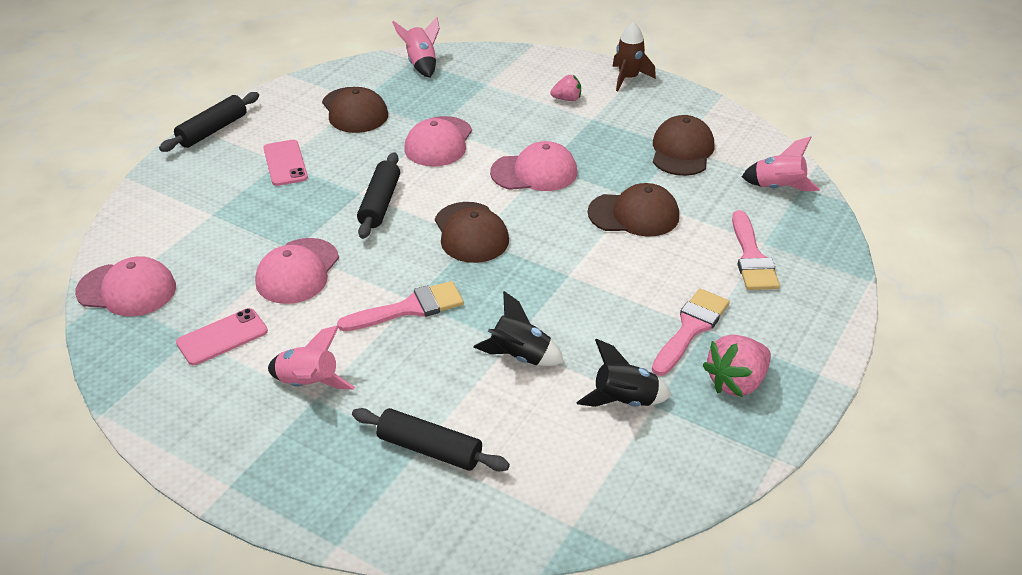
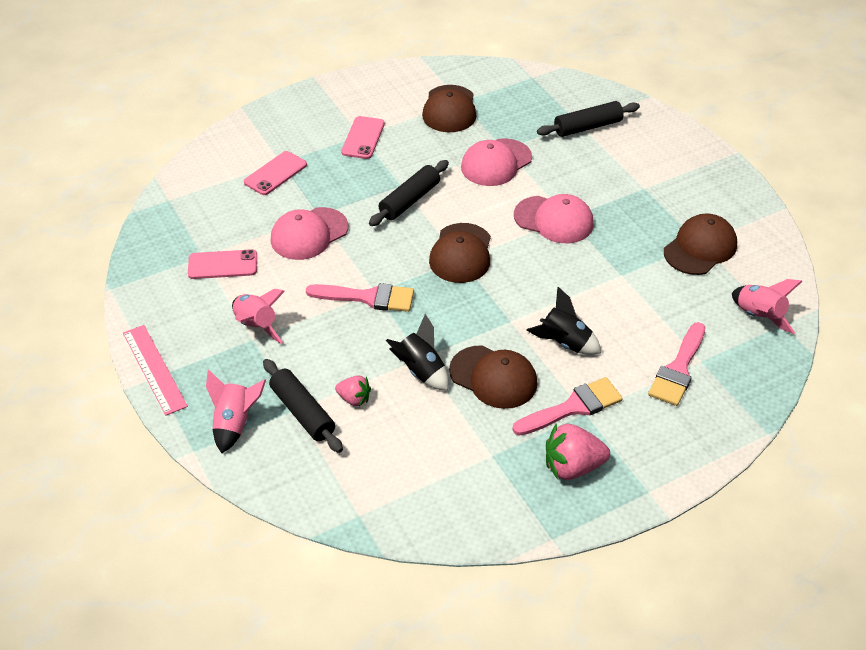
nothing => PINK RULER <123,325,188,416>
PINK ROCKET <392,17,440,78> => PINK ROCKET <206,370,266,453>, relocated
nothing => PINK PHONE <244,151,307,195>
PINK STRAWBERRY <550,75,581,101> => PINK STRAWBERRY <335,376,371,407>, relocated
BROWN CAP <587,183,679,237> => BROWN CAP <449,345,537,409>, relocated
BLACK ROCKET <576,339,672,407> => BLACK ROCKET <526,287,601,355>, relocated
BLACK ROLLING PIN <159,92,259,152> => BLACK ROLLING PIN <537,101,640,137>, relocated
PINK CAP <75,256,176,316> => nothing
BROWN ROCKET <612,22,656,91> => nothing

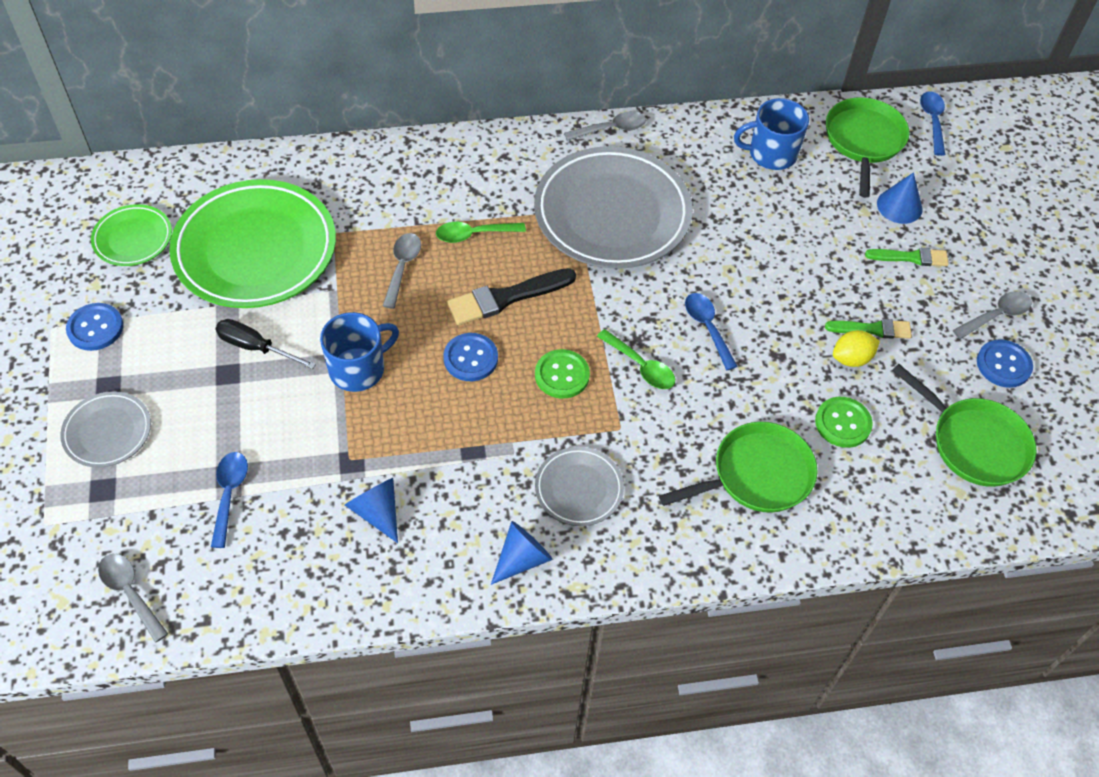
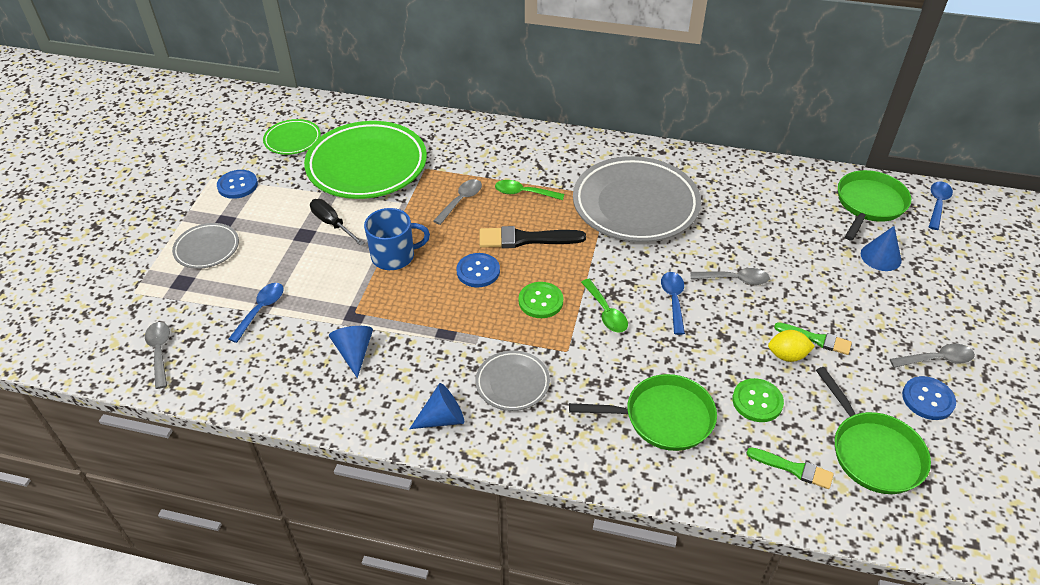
GREY SPOON <564,111,646,141> => GREY SPOON <691,268,770,285>, relocated
GREEN BRUSH <865,248,949,266> => GREEN BRUSH <747,447,834,489>, relocated
BLUE MUG <734,98,809,170> => nothing

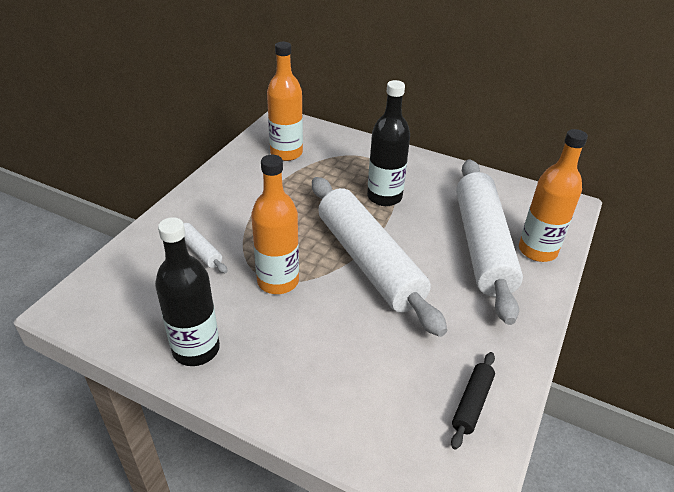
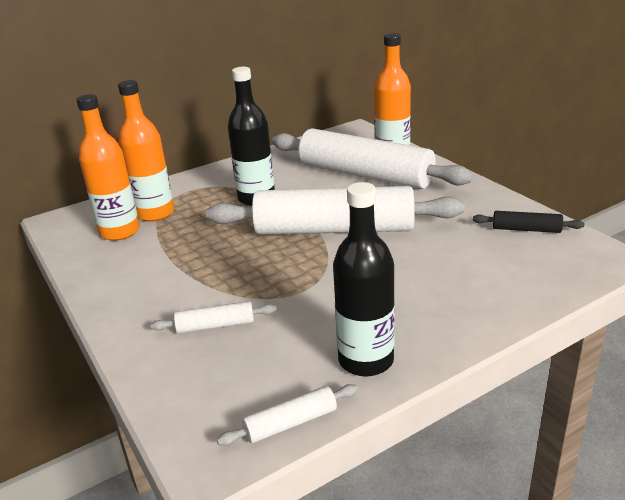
ORANGE BOTTLE <251,155,299,294> => ORANGE BOTTLE <118,80,174,222>, relocated
nothing => WHITE ROLLING PIN <217,384,358,446>
BLACK ROLLING PIN <451,352,495,449> => BLACK ROLLING PIN <473,211,584,233>, 45 degrees counterclockwise

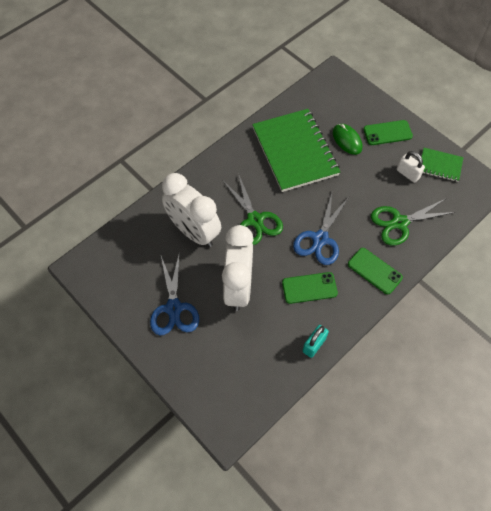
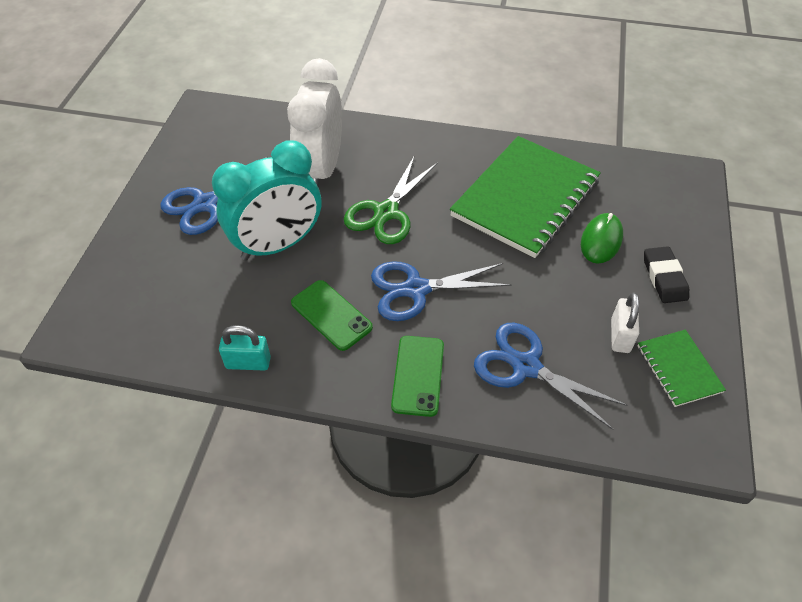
WHITE CLOCK <222,225,254,311> => TURQUOISE CLOCK <212,141,321,260>
GREEN SCISSORS <371,198,456,245> => BLUE SCISSORS <474,323,628,430>
GREEN PHONE <363,120,413,145> => BLACK ERASER <644,246,689,303>

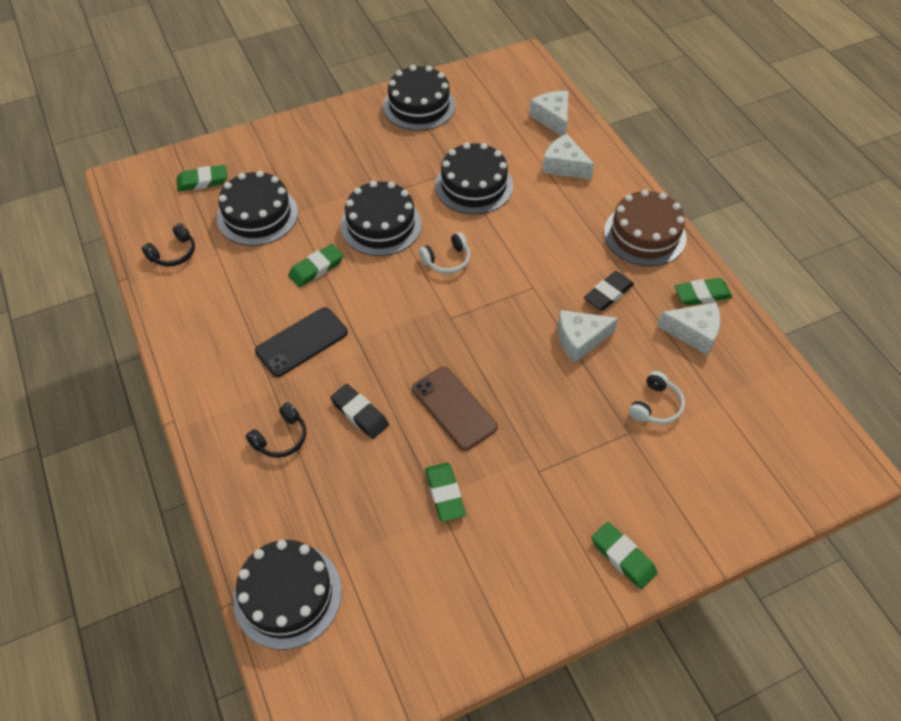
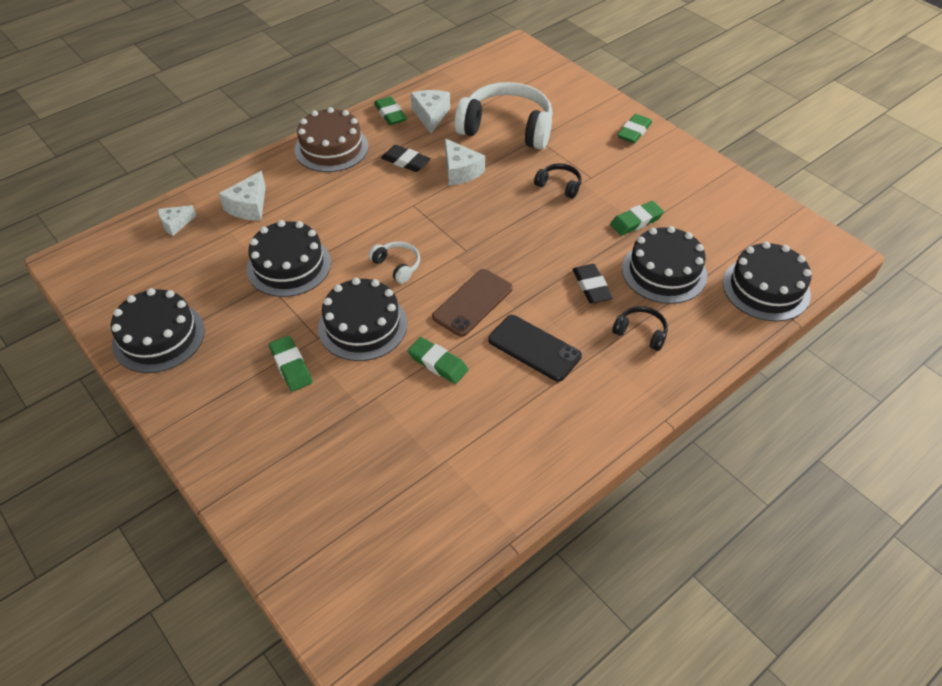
WHITE CHEESE <529,91,568,136> => WHITE CHEESE <158,205,196,236>, x0.66
GREEN ERASER <176,165,228,192> => GREEN ERASER <269,336,312,391>, relocated
BROWN PHONE <412,367,498,451> => BROWN PHONE <432,269,513,337>, relocated
WHITE HEADPHONES <629,371,685,424> => WHITE HEADPHONES <454,82,553,150>, x2.25
BLACK HEADPHONES <142,223,195,267> => BLACK HEADPHONES <534,163,581,199>, relocated
BLACK ERASER <330,384,389,439> => BLACK ERASER <573,264,613,304>, 45 degrees counterclockwise
BLACK CAKE <217,171,298,246> => BLACK CAKE <622,226,707,304>, relocated

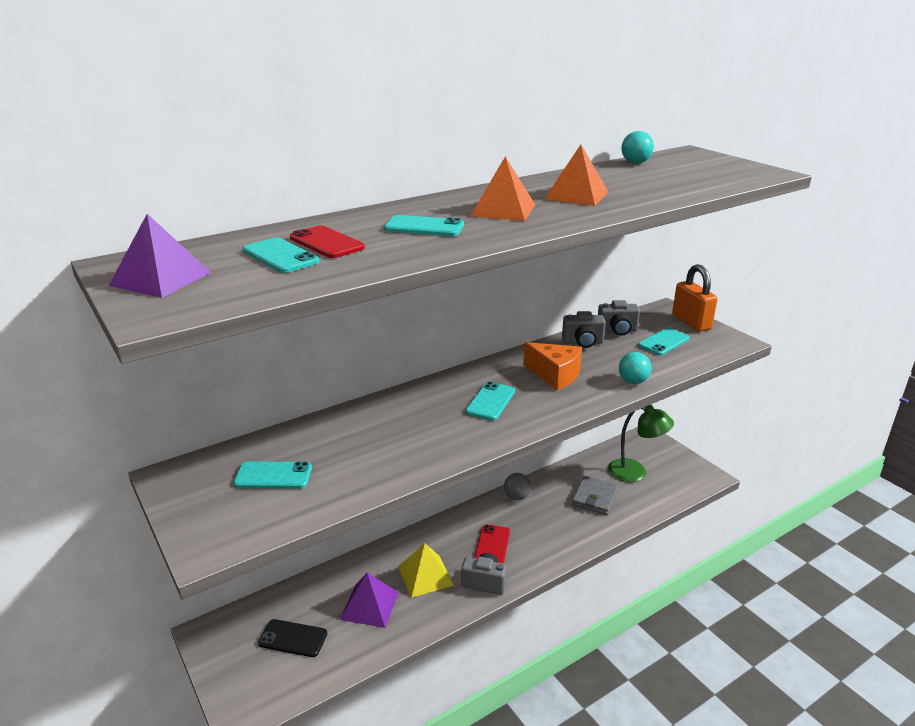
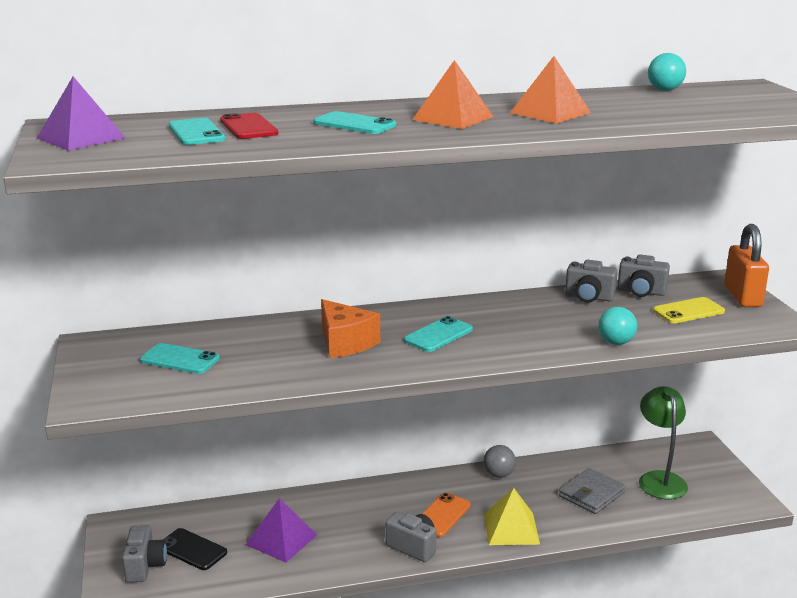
nothing => GREY CAMERA <122,525,167,583>
ORANGE CHEESE <523,342,582,390> => ORANGE CHEESE <321,299,380,358>, relocated
RED PHONE <474,525,510,564> => ORANGE PHONE <422,493,471,537>
YELLOW PYRAMID <398,543,454,598> => YELLOW PYRAMID <484,488,540,545>, relocated
GREEN LAMP <608,405,674,482> => GREEN LAMP <639,386,688,500>, 135 degrees counterclockwise
TURQUOISE PHONE <638,328,690,355> => YELLOW PHONE <653,297,725,323>

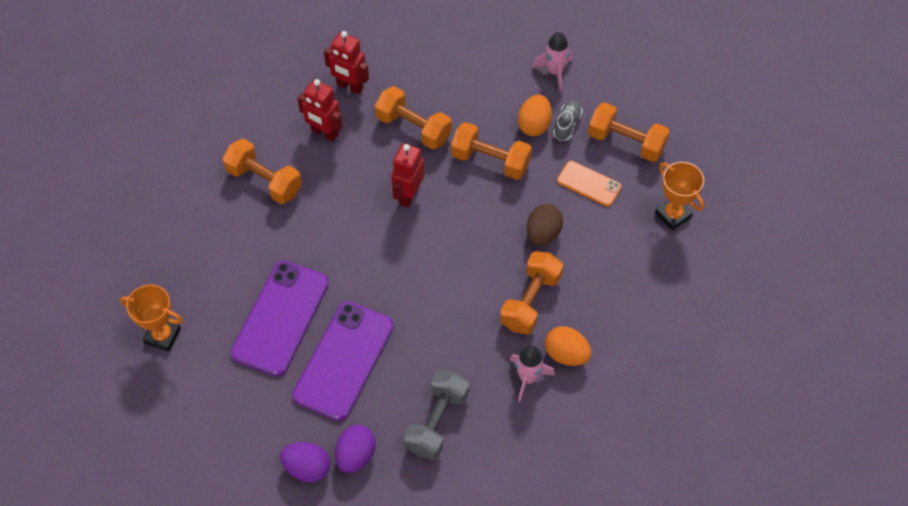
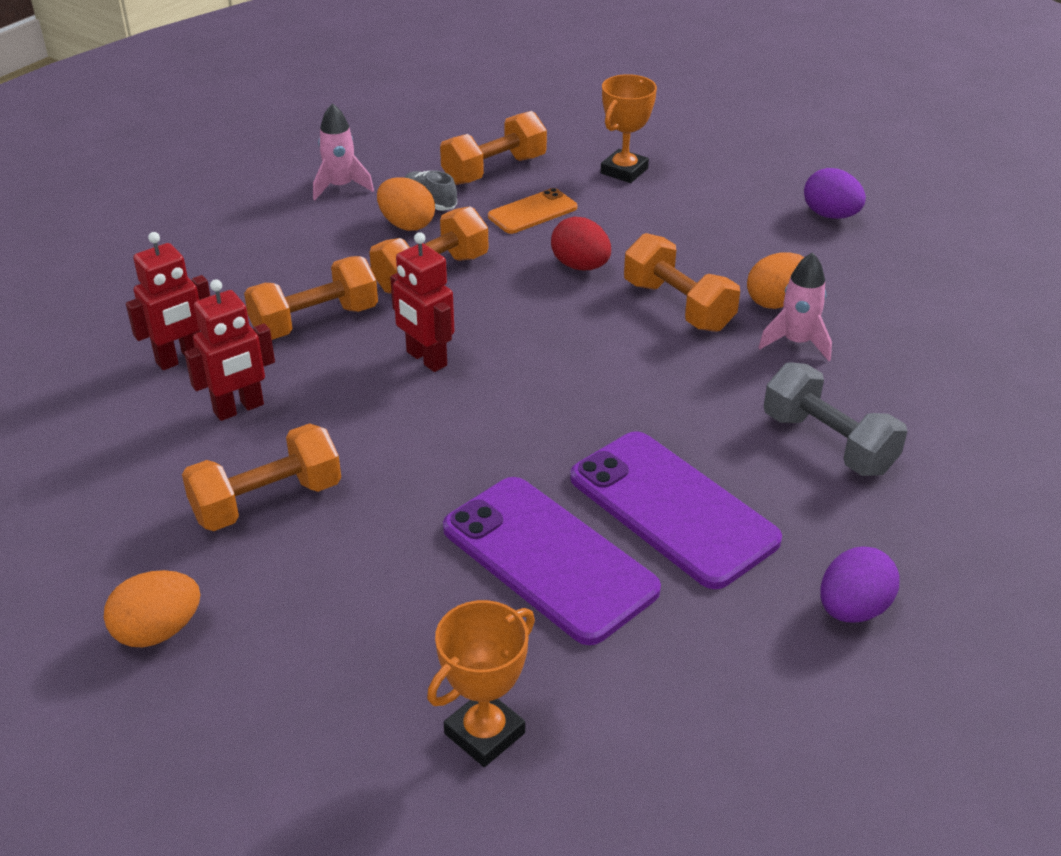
nothing => ORANGE EGG <104,570,201,647>
BROWN EGG <527,204,563,246> => RED EGG <551,217,611,270>
ORANGE TROPHY <655,162,704,231> => ORANGE TROPHY <601,74,657,183>, 45 degrees counterclockwise
PURPLE EGG <335,425,376,473> => PURPLE EGG <804,168,866,219>, relocated

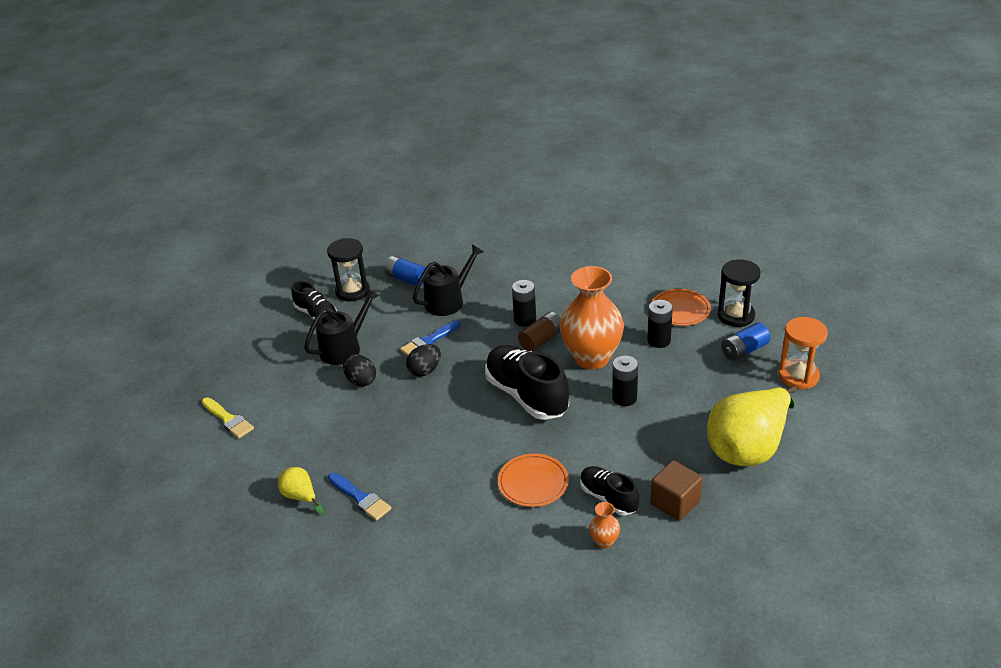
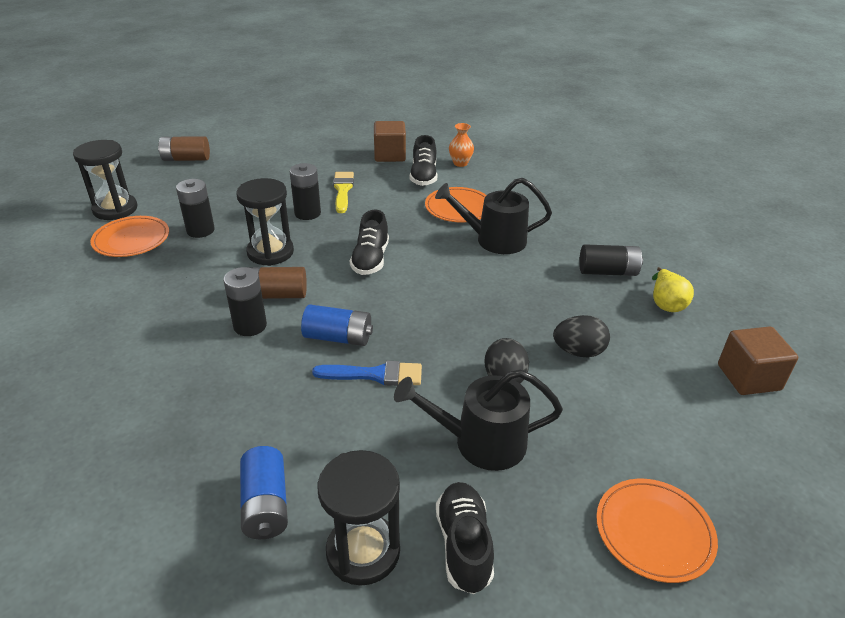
ORANGE HOURGLASS <779,317,828,389> => BROWN BATTERY <158,136,210,161>
ORANGE VASE <560,266,624,369> => BLACK HOURGLASS <236,178,294,266>
BLUE BATTERY <721,323,771,361> => BLUE BATTERY <301,305,373,346>, relocated
YELLOW BRUSH <202,397,254,438> => YELLOW BRUSH <333,172,354,213>, relocated
BLACK SHOE <485,345,569,420> => BLACK SHOE <350,210,389,275>, x0.57
BLACK WATERING CAN <413,245,484,316> => BLACK WATERING CAN <435,178,552,254>, relocated
BLACK EGG <406,344,441,377> => BLACK EGG <553,315,610,357>, relocated
BLUE BRUSH <328,473,391,521> => BLACK BATTERY <579,244,643,276>
nothing => ORANGE PLATE <596,479,718,583>
nothing => BROWN CUBE <718,326,798,395>
YELLOW PEAR <707,386,797,466> => nothing

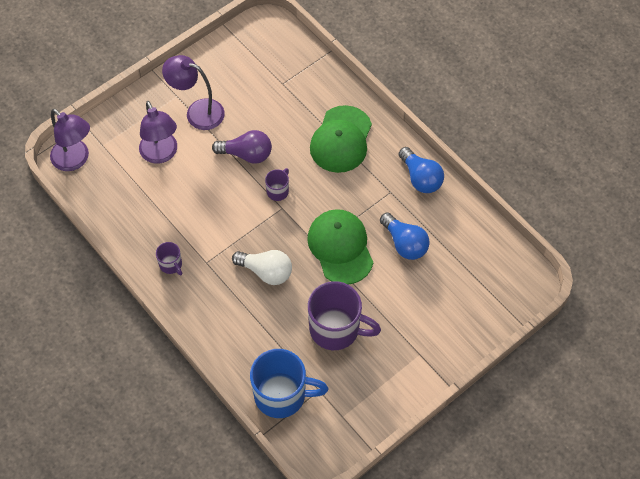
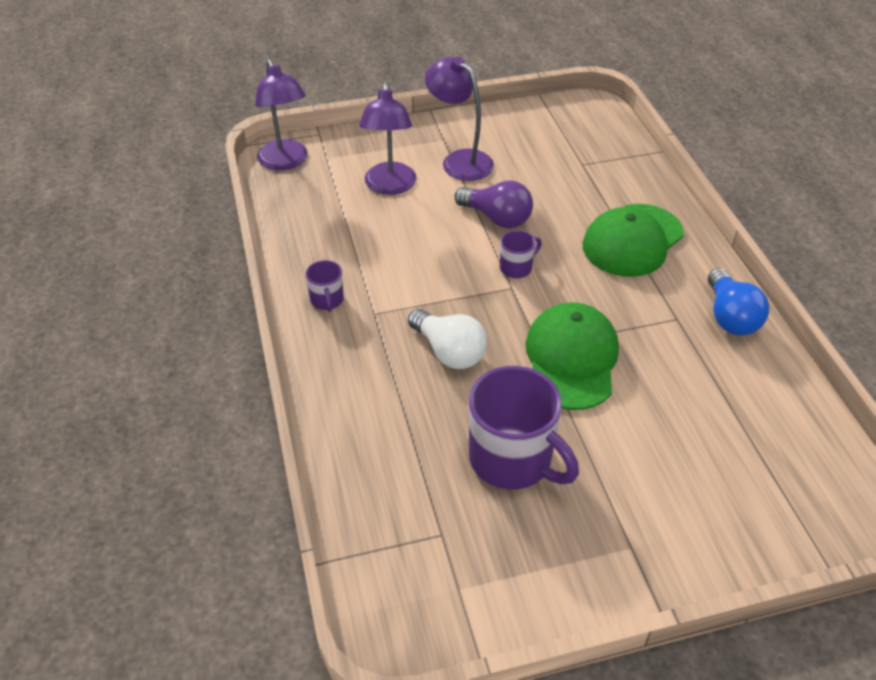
BLUE MUG <250,349,328,418> => nothing
BLUE LIGHT BULB <380,212,430,260> => nothing

